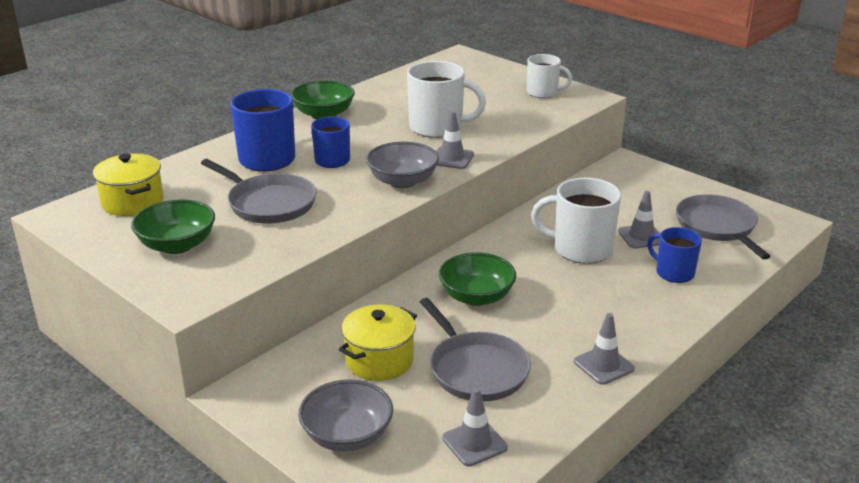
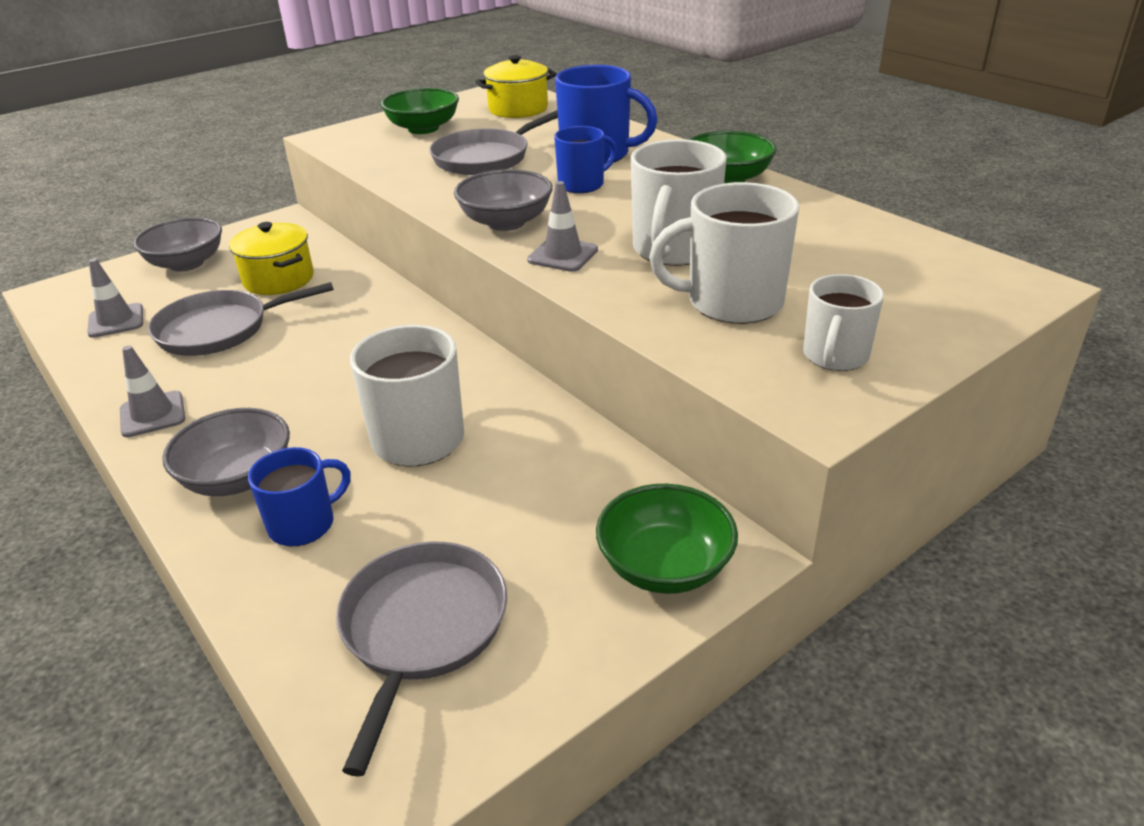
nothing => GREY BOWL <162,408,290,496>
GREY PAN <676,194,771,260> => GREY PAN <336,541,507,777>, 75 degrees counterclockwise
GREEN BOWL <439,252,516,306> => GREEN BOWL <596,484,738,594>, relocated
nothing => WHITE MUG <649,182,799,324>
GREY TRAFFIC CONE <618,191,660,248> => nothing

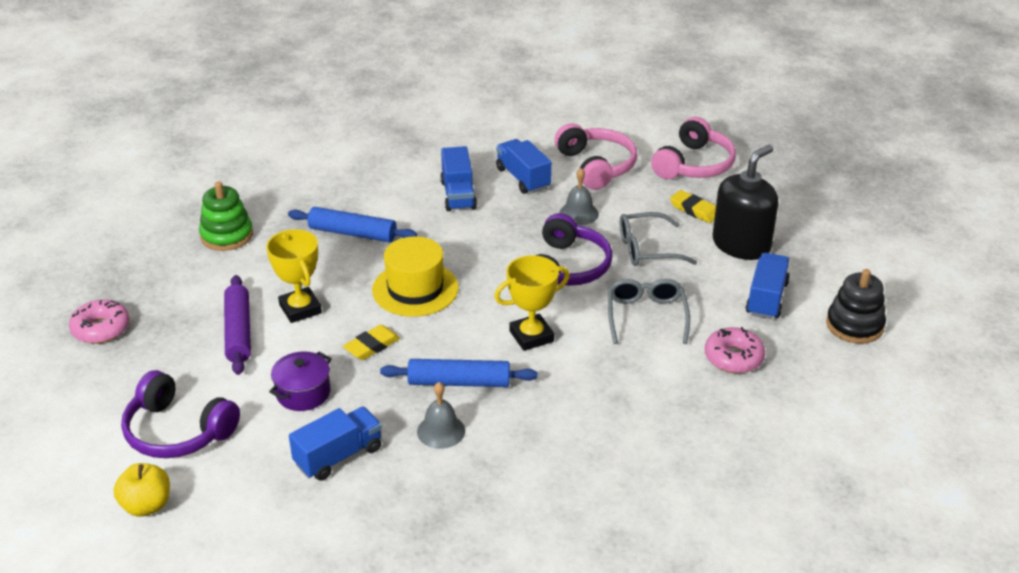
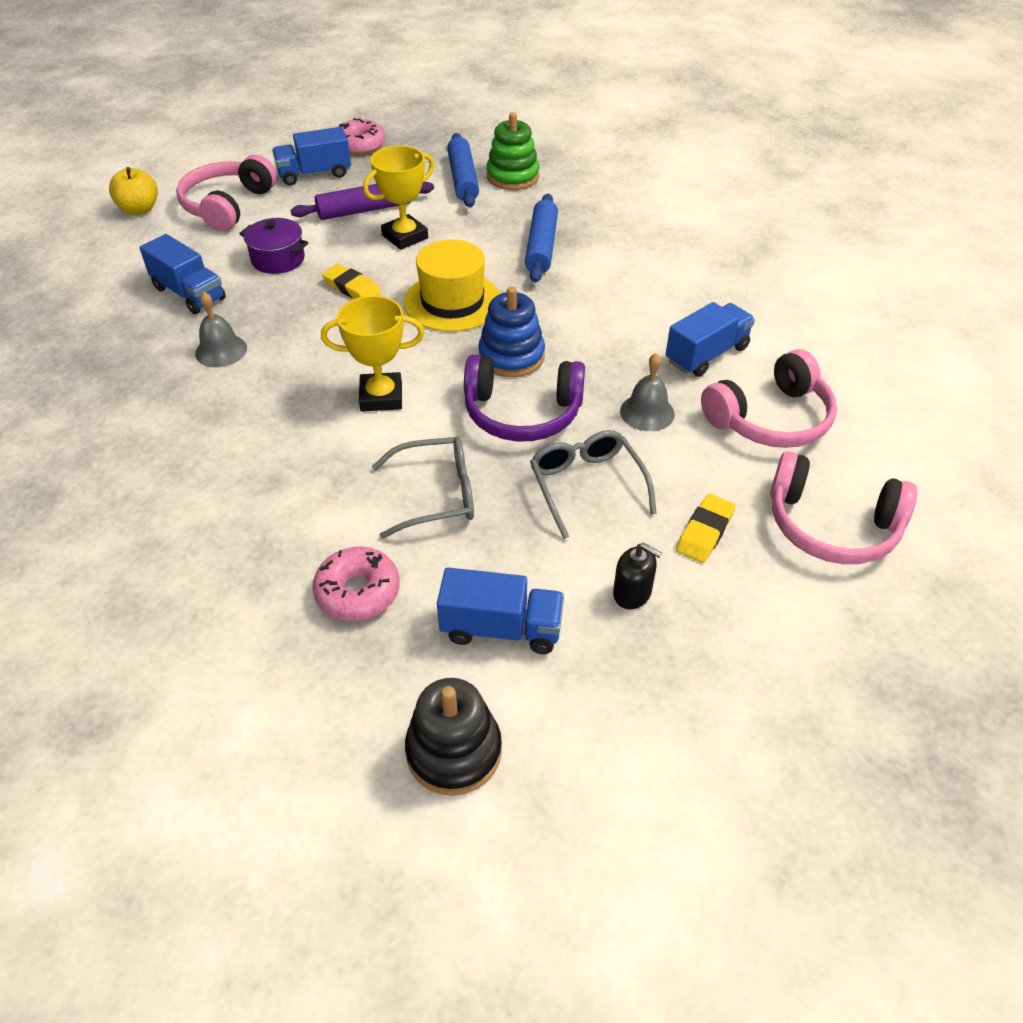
PURPLE HEADPHONES <121,370,240,458> => PINK HEADPHONES <176,155,277,232>
BLUE TRUCK <440,146,477,211> => BLUE TRUCK <272,127,351,185>, relocated
YELLOW TROPHY <494,255,570,351> => YELLOW TROPHY <321,296,424,412>, 60 degrees counterclockwise
BLUE ROLLING PIN <380,359,538,387> => BLUE ROLLING PIN <447,133,479,208>, relocated
nothing => BLUE STACKING TOY <478,286,545,377>
BLACK SOAP DISPENSER <713,145,779,260> => BLACK SOAP DISPENSER <613,543,662,609>, x0.46

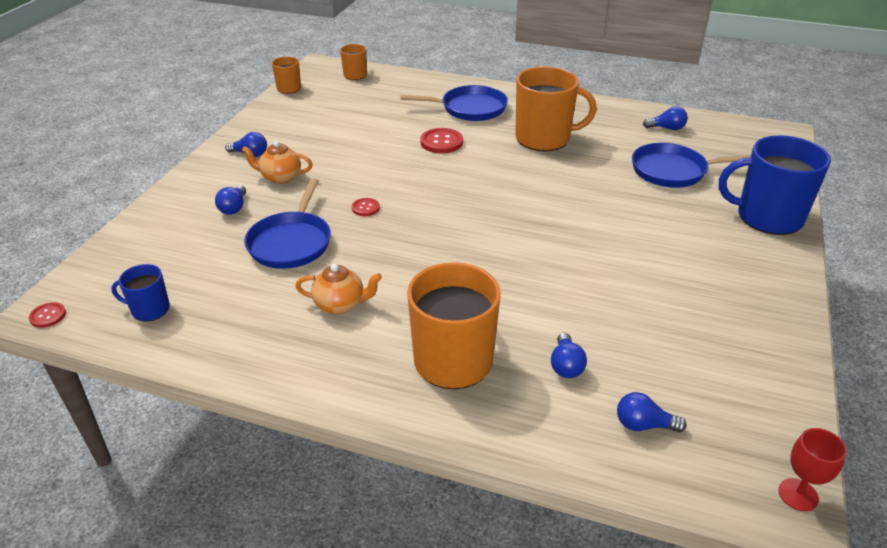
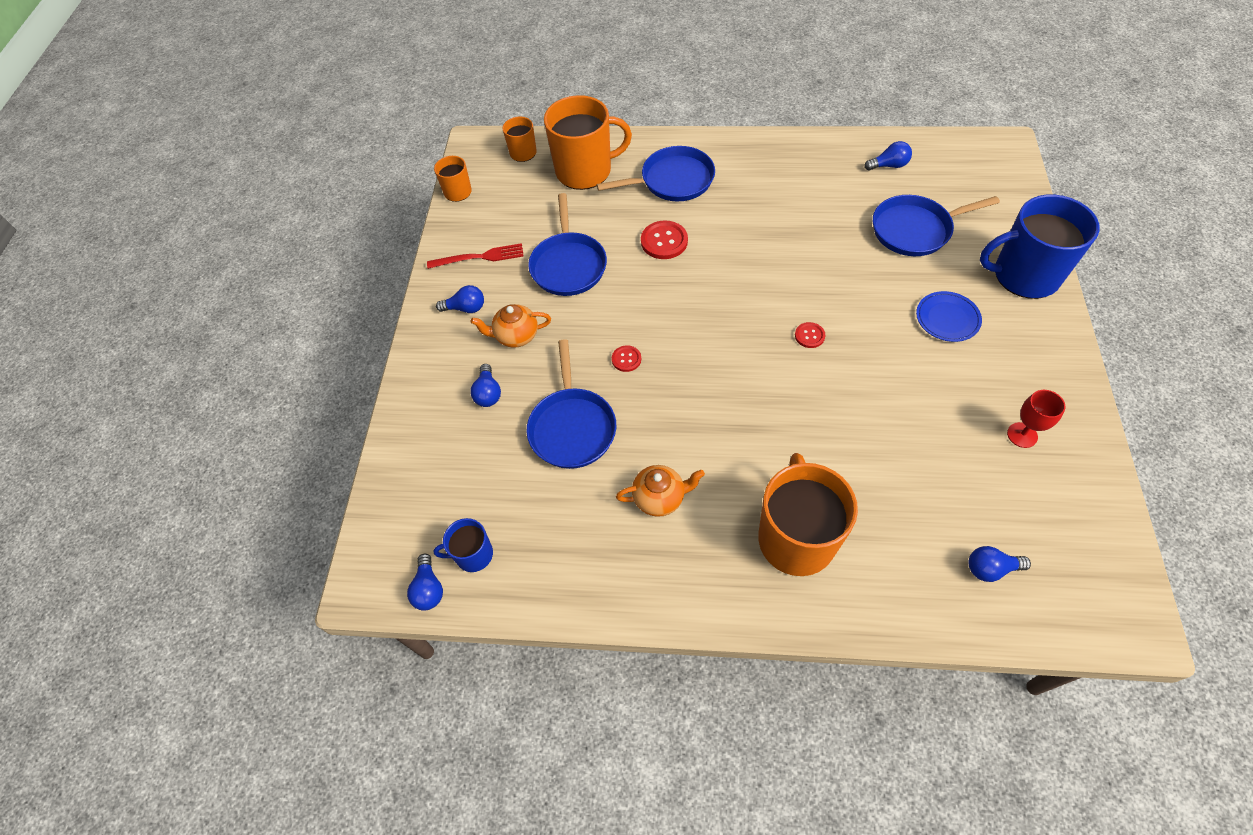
BLUE LIGHT BULB <551,332,587,378> => BLUE LIGHT BULB <407,554,443,611>, relocated
nothing => RED FORK <427,243,524,269>
nothing => BLUE PAN <528,193,607,296>
ORANGE MUG <515,67,597,151> => ORANGE MUG <544,95,632,190>, relocated
RED BUTTON <29,302,66,328> => RED BUTTON <795,322,825,348>, relocated
nothing => BLUE PLATE <916,291,982,342>
RED GOBLET <778,428,847,511> => RED GOBLET <1007,390,1066,448>, relocated

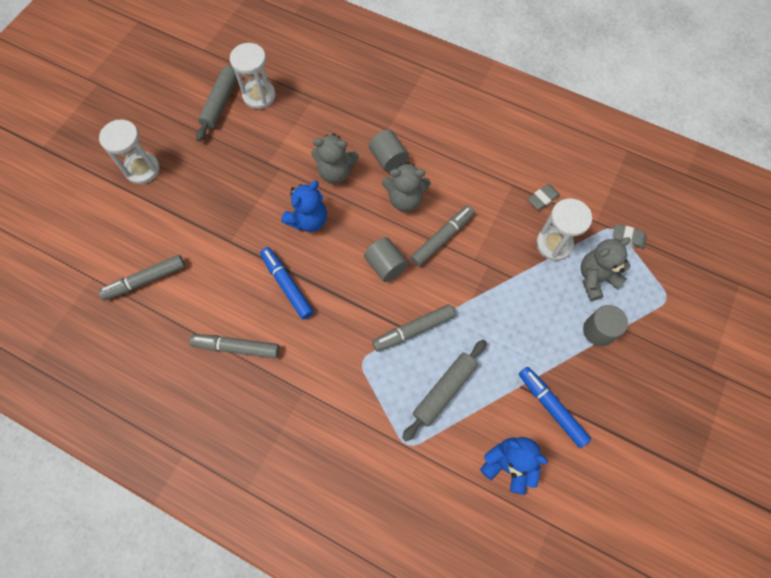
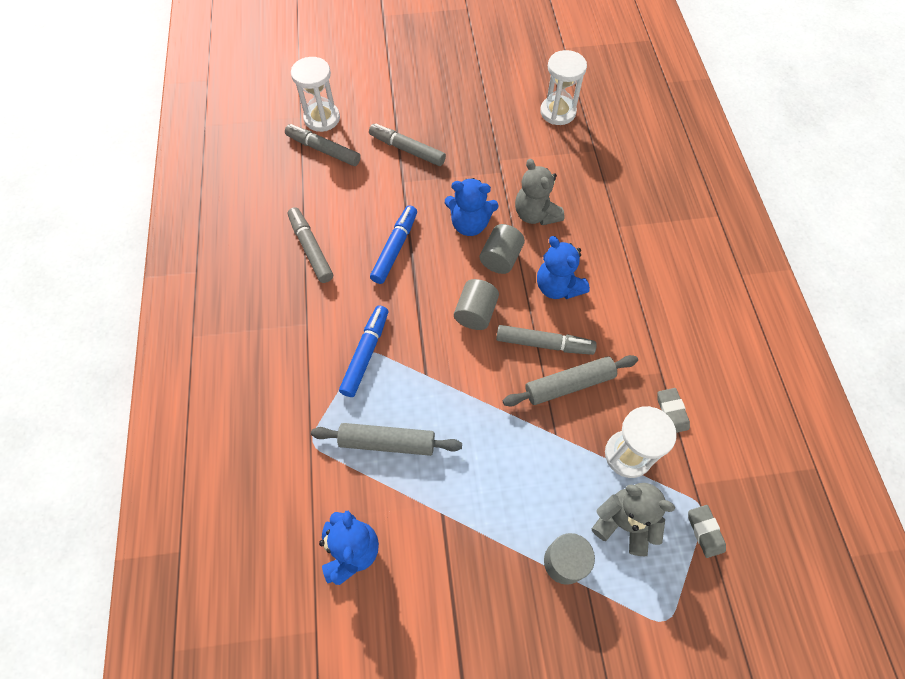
WHITE HOURGLASS <99,120,160,184> => WHITE HOURGLASS <291,57,340,132>, relocated
BLUE MARKER <519,367,591,448> => BLUE MARKER <339,305,388,397>, relocated
GREY MARKER <372,304,455,352> => GREY MARKER <369,124,446,166>, relocated
GREY CYLINDER <369,130,409,172> => GREY CYLINDER <479,224,525,274>, relocated
GREY ROLLING PIN <196,65,237,142> => GREY ROLLING PIN <503,355,638,406>, relocated
GREY TEDDY BEAR <382,162,430,212> => BLUE TEDDY BEAR <537,236,590,299>
GREY ERASER <527,184,560,210> => GREY ERASER <657,388,690,433>, 60 degrees clockwise

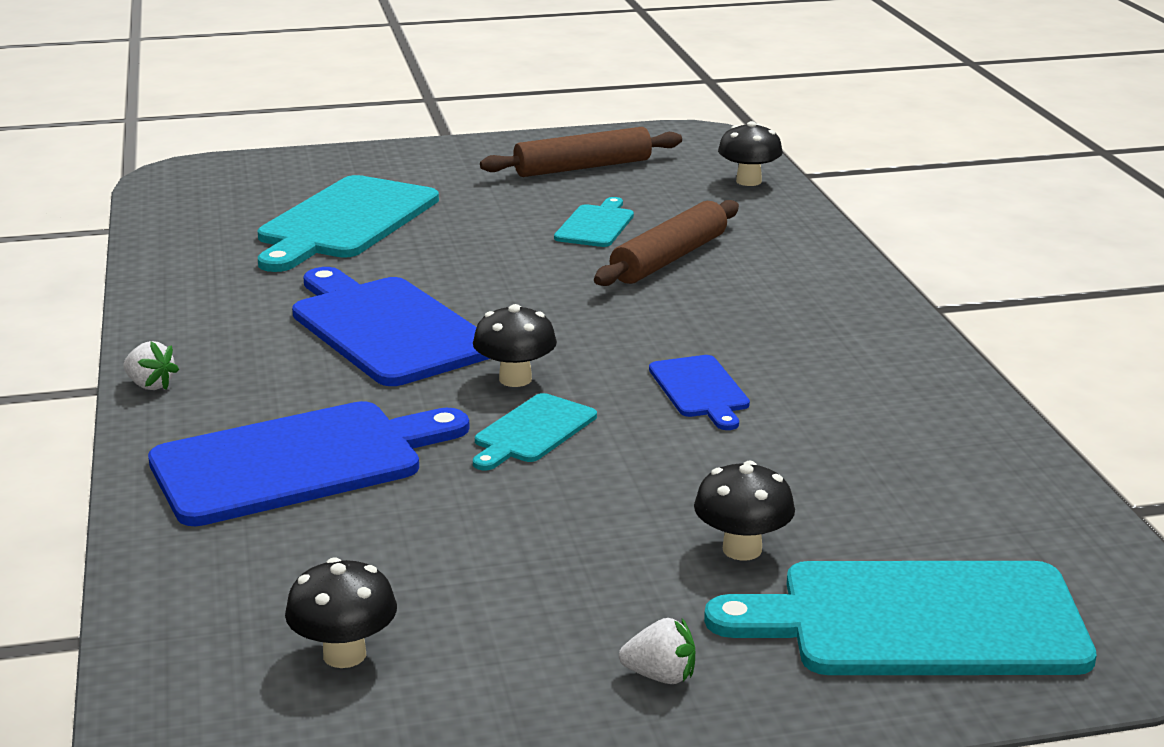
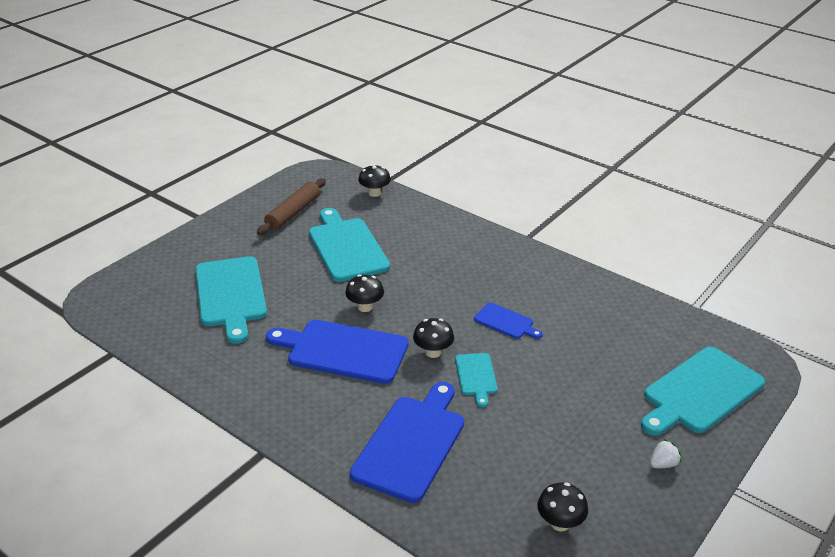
TURQUOISE CUTTING BOARD <554,197,634,247> => TURQUOISE CUTTING BOARD <309,208,390,282>, x1.96
BLACK MUSHROOM <694,461,795,561> => BLACK MUSHROOM <345,274,384,312>, relocated
WHITE STRAWBERRY <123,341,179,390> => nothing
BROWN ROLLING PIN <594,200,739,286> => nothing

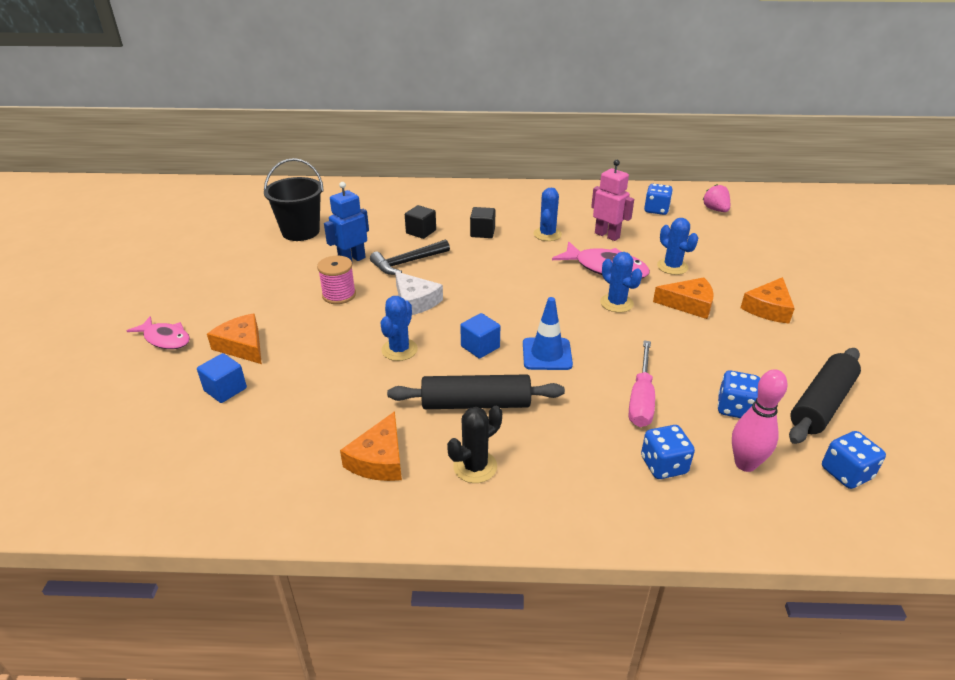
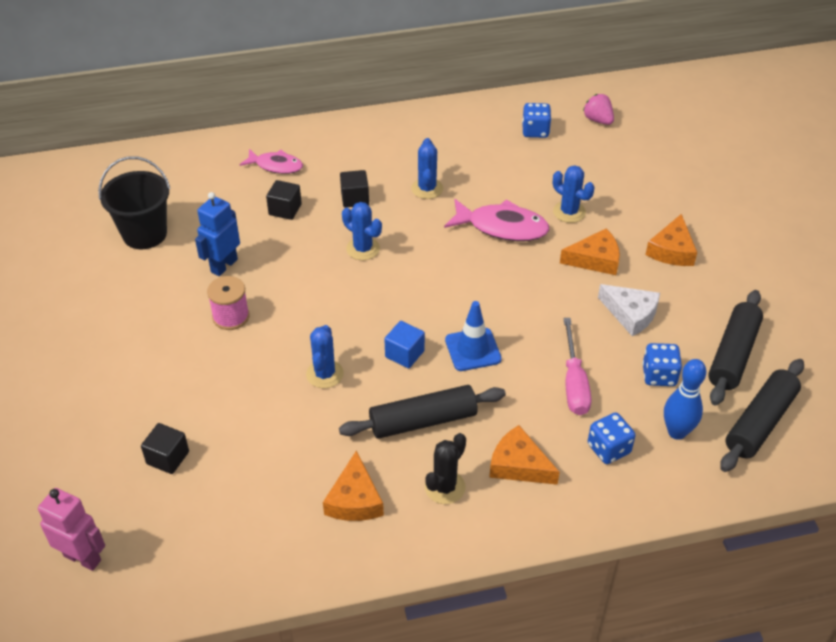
PINK ROBOT <591,160,634,241> => PINK ROBOT <38,488,105,571>, relocated
BLUE CUBE <197,353,247,403> => BLACK CUBE <141,423,189,474>
PINK FISH <126,316,190,349> => PINK FISH <240,149,303,174>, relocated
BLUE CACTUS <600,252,642,313> => BLUE CACTUS <342,202,382,260>, relocated
ORANGE CHEESE <207,313,262,364> => ORANGE CHEESE <489,425,560,485>, relocated
WHITE CHEESE <395,271,443,315> => WHITE CHEESE <598,284,660,336>, relocated
PINK BOWLING PIN <732,369,788,472> => BLUE BOWLING PIN <664,359,707,440>
BLUE DICE <822,431,886,489> => BLACK ROLLING PIN <720,359,804,472>
BLACK HAMMER <370,239,450,275> => nothing

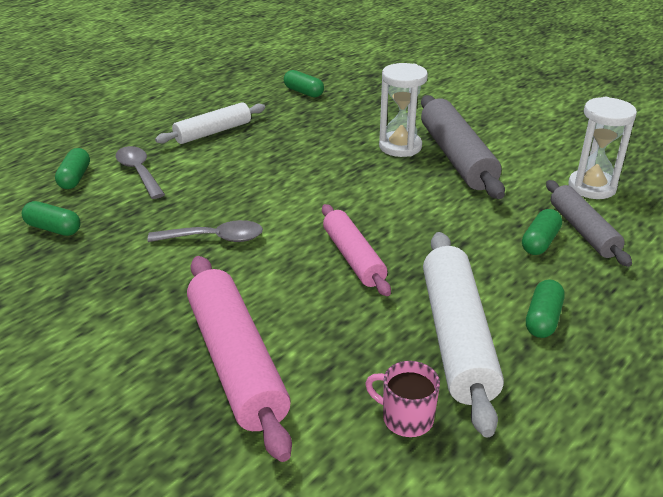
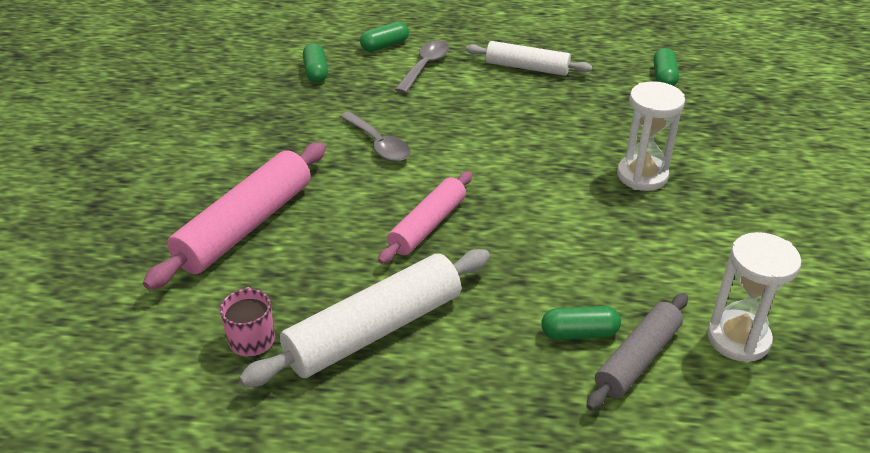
GREY ROLLING PIN <421,95,505,199> => nothing
GREEN CAPSULE <526,280,565,338> => nothing

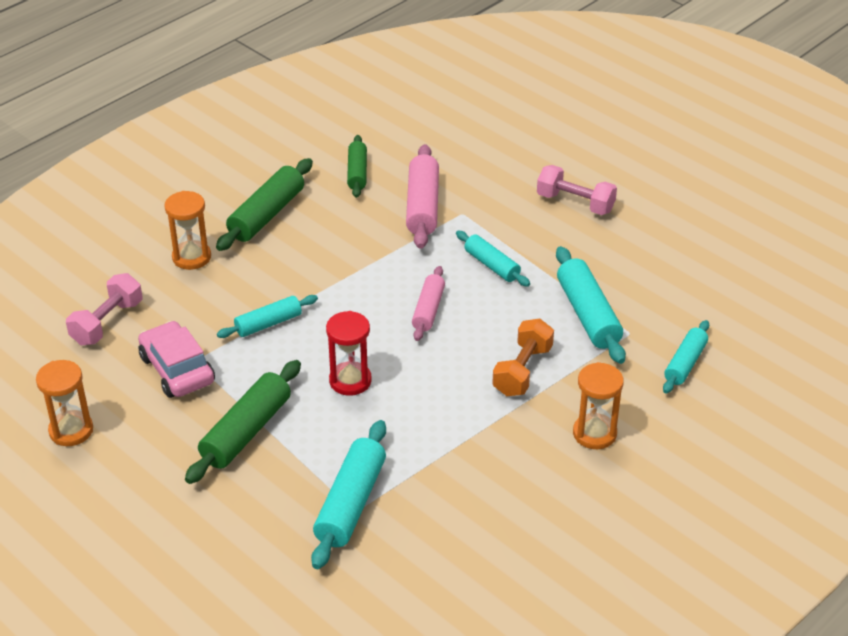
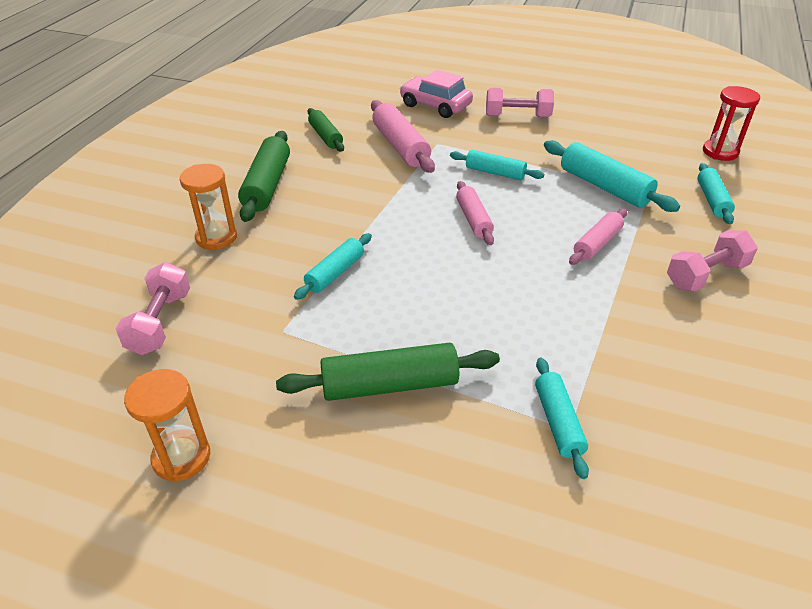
GREEN ROLLING PIN <185,360,301,484> => GREEN ROLLING PIN <276,343,500,401>, 75 degrees clockwise
PINK CAR <138,321,215,398> => PINK CAR <400,70,473,118>, relocated
TURQUOISE ROLLING PIN <311,420,386,569> => TURQUOISE ROLLING PIN <535,358,589,479>, x0.63
ORANGE DUMBBELL <492,319,554,396> => PINK ROLLING PIN <569,209,627,265>
ORANGE HOURGLASS <573,362,624,449> => PINK DUMBBELL <667,230,758,292>
RED HOURGLASS <326,311,372,396> => RED HOURGLASS <703,86,760,161>, relocated

